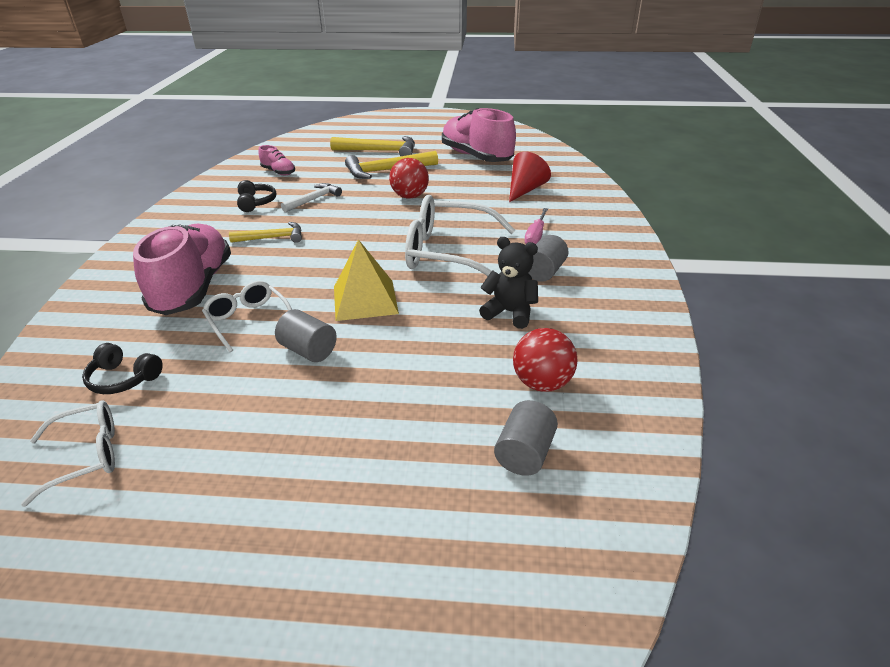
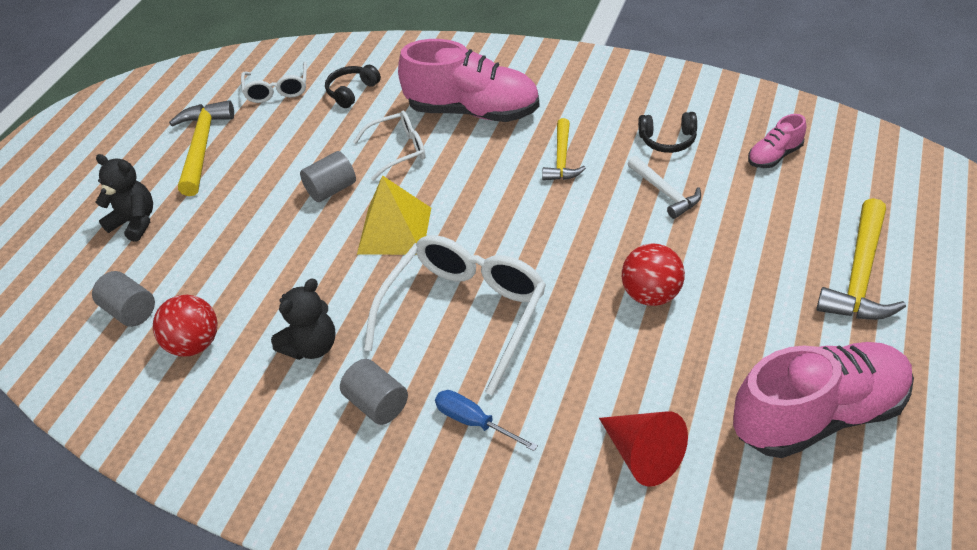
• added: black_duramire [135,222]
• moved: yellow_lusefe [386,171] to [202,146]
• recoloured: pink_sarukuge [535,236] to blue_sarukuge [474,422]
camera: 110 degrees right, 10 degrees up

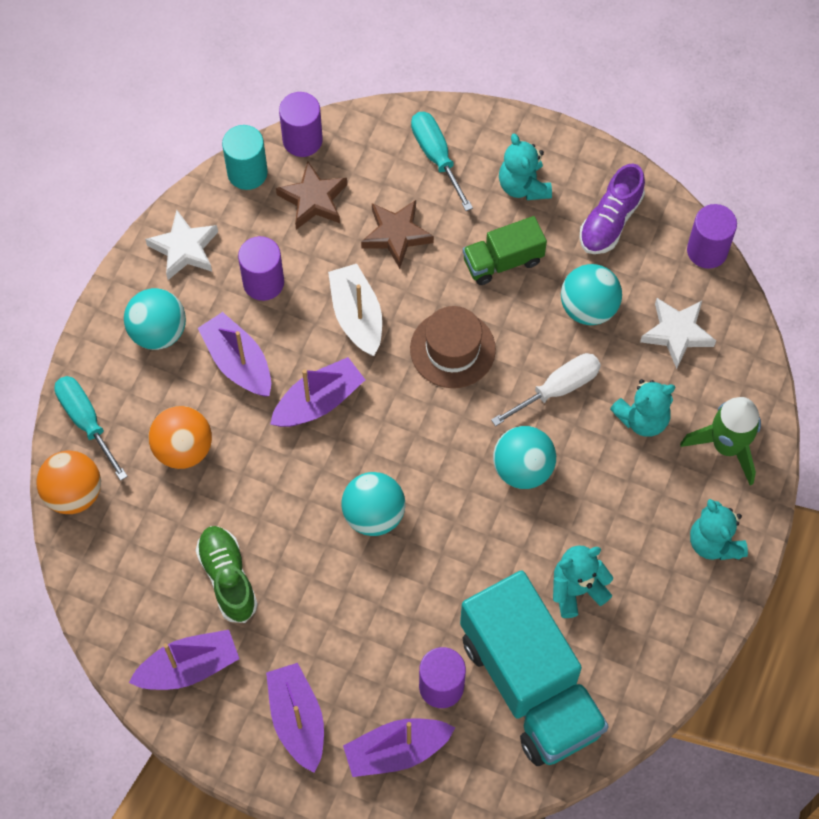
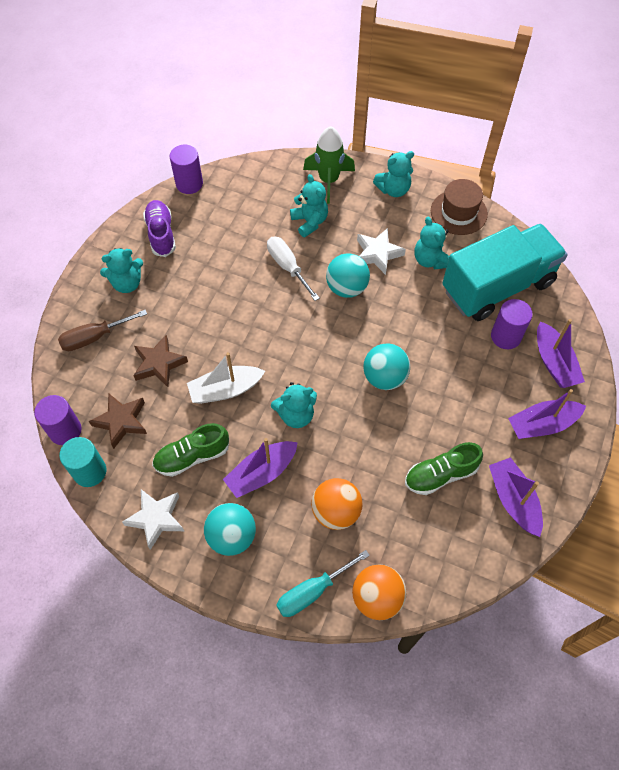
• recoloured: turquoise_sarukuge [436,156] to brown_sarukuge [94,337]
• turned: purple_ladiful [610,221] = [161,234] 135 degrees counterclockwise
• replaced: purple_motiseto [263,282] to green_ladiful [192,456]
• replaced: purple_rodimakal [318,401] to turquoise_duramire [296,415]
• moved: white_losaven [677,333] to [377,254]
• moved: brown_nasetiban [452,349] to [458,212]
• removed: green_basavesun [503,261]
• removed: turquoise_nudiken [588,308]
camera: 90 degrees left, 5 degrees down

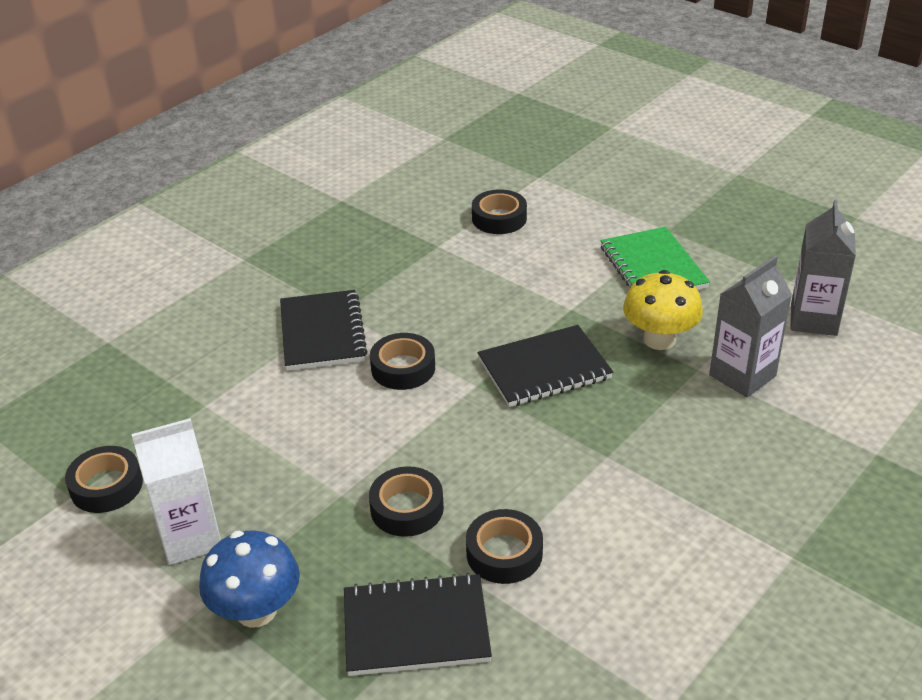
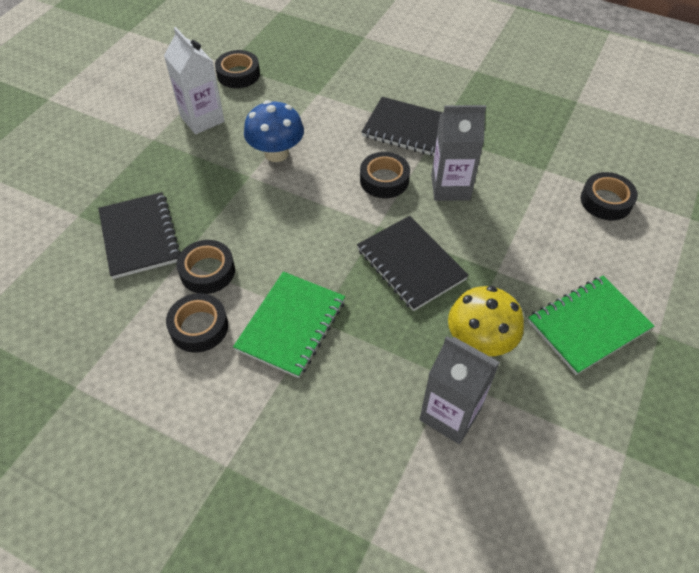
• moved: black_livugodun [407,508] to [199,327]
• added: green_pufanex [291,325]
• moved: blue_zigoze [256,610] to [276,153]
• turned: black_pufanex [322,333] = [408,129] 45 degrees clockwise
• moved: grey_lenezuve [813,319] to [450,187]
camera: 75 degrees right, 15 degrees up

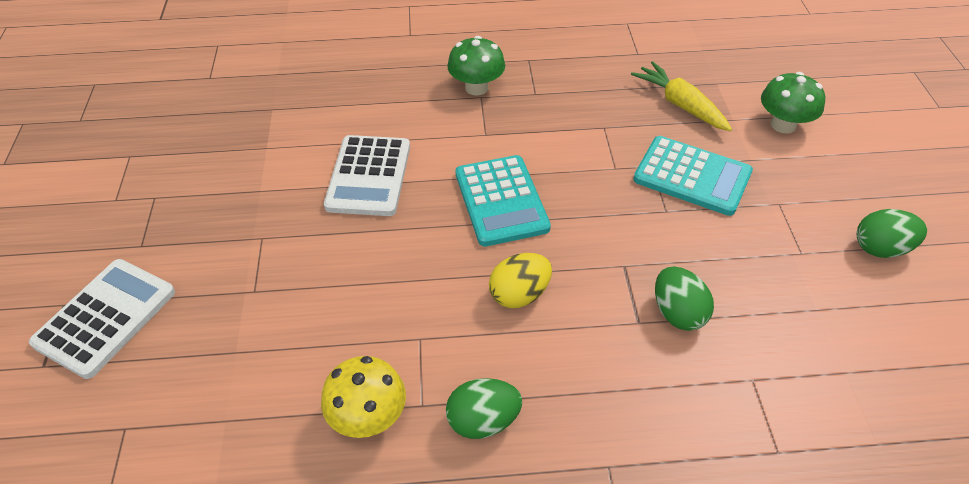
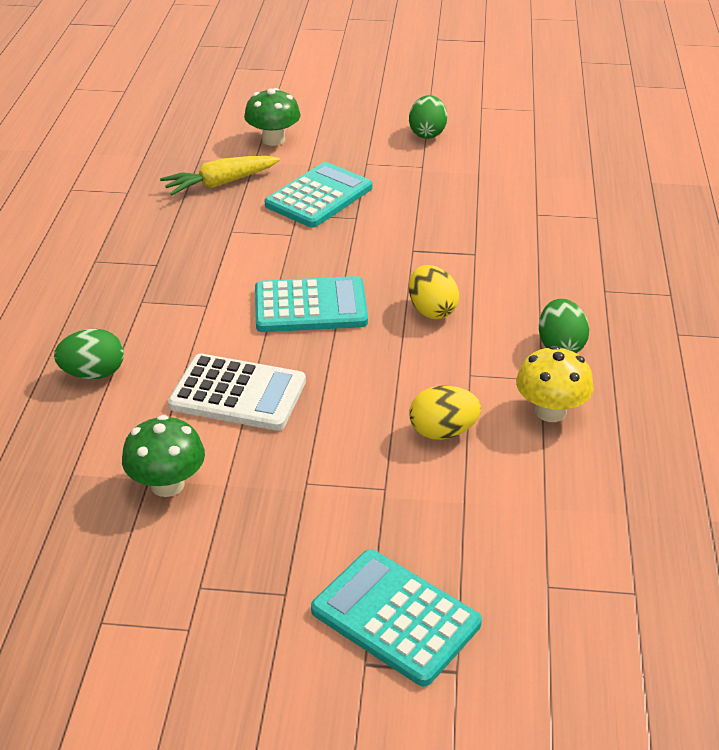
• moved: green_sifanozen [677,313] to [93,374]
• moved: green_zigoze [476,87] to [167,484]
• recoloured: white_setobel [106,318] to turquoise_setobel [395,617]
• added: yellow_sifanozen [443,432]
camera: 80 degrees left, 10 degrees down

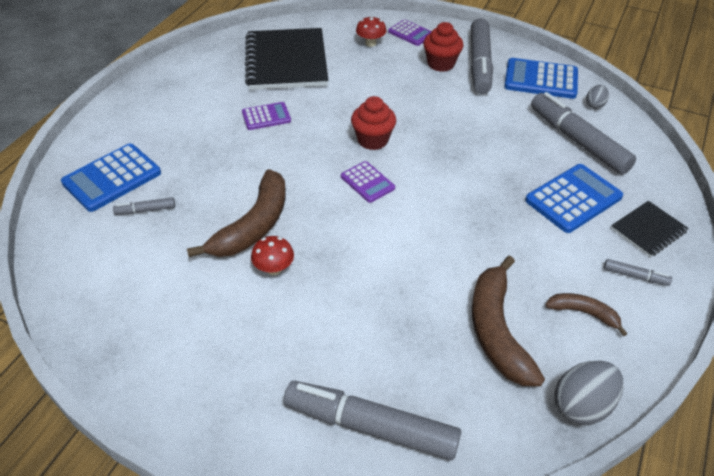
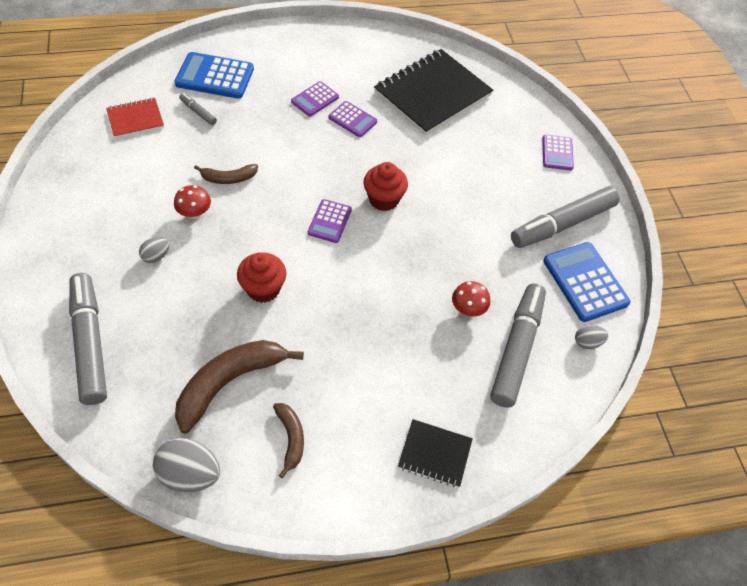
• added: red_pufanex [135,119]
• added: grey_sifanozen [156,256]
• resized: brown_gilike [254,225] = [228,178] x0.53
• moved: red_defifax [441,64] to [263,289]
• added: purple_setobel [315,99]
• moved: red_zigoze [370,43] to [468,309]
• removed: blue_setobel [573,199]
• removed: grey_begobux [635,276]
camera: 50 degrees right, 10 degrees up

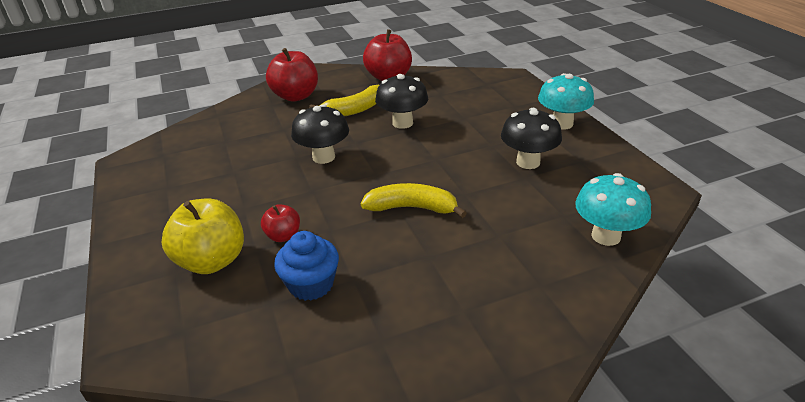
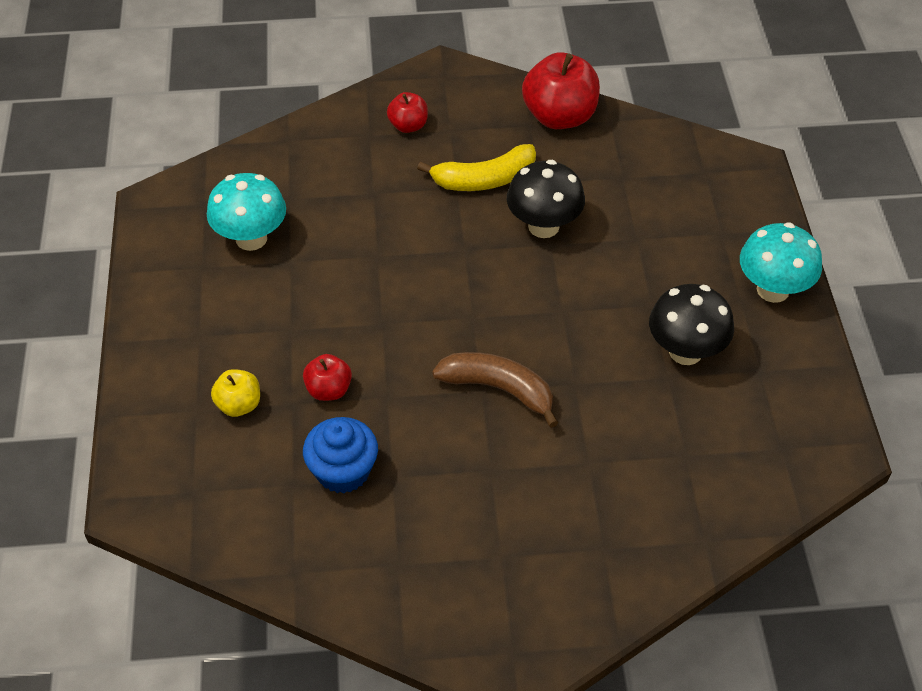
• moved: turquoise_zigoze [606,236] to [251,238]
• resized: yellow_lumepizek [212,261] = [239,405] x0.53
• resized: red_lumepizek [296,96] = [408,126] x0.53
• recoloured: yellow_gilike [412,208] to brown_gilike [499,389]
• removed: black_zigoze [323,157]
camera: 15 degrees right, 15 degrees up

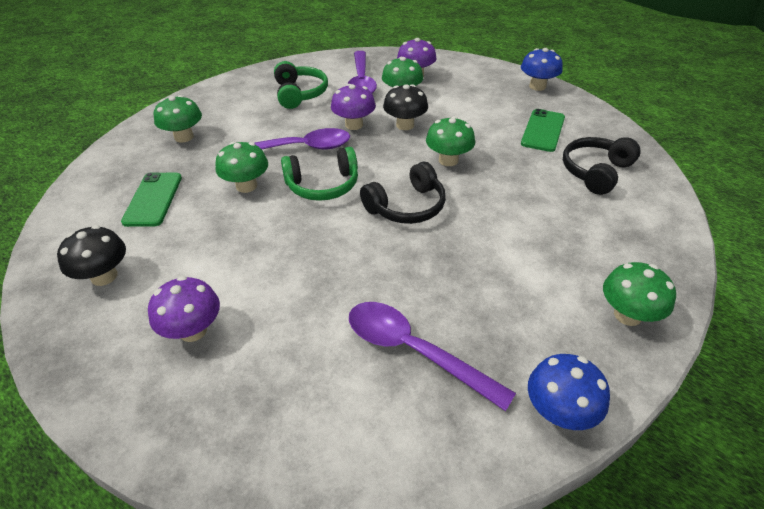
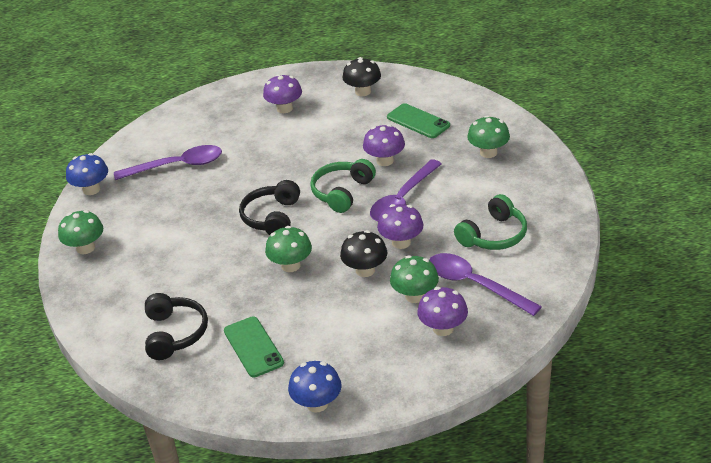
• recoloured: green_zigoze [246,186] to purple_zigoze [385,161]
• turned: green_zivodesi [300,94] = [493,235] 75 degrees counterclockwise
camera: 135 degrees right, 5 degrees down

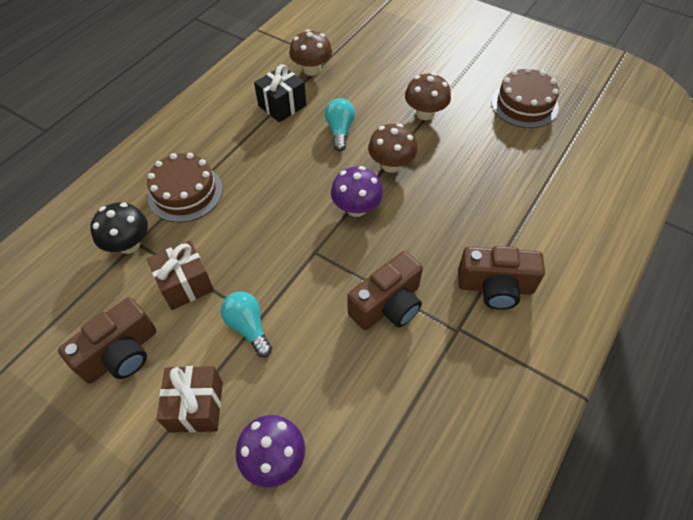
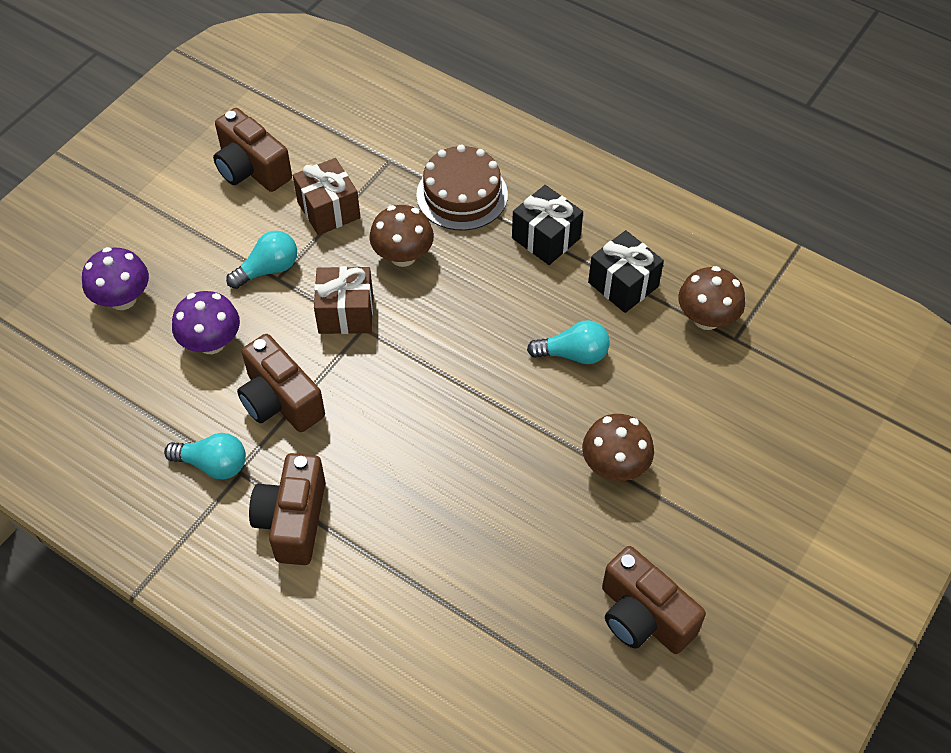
• added: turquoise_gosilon [213,464]
• moved: purple_zigoze [356,208] to [211,342]
• moved: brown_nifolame [196,406] to [346,313]
• moved: brown_zigoze [391,164] to [403,256]
• added: black_nifolame [546,238]
• replaced: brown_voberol [524,104] to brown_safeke [643,616]
• removed: black_zigoze [129,244]
camera: 90 degrees right, 0 degrees up

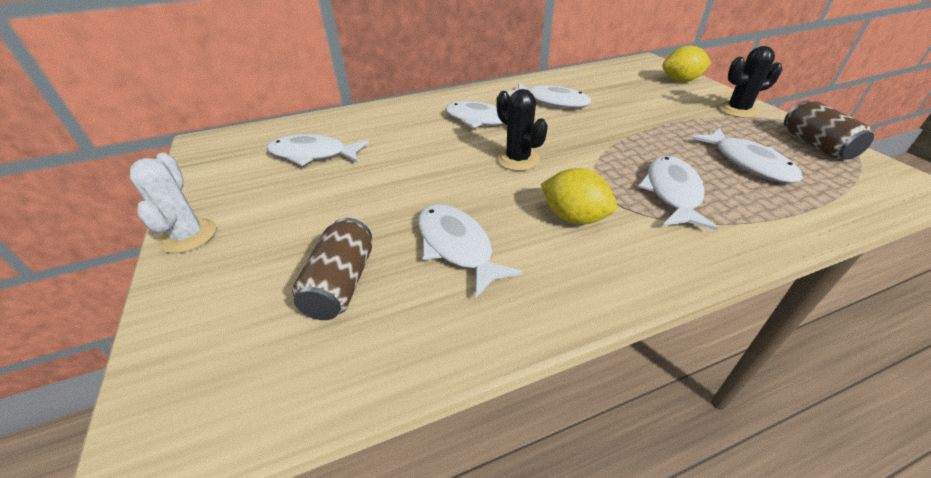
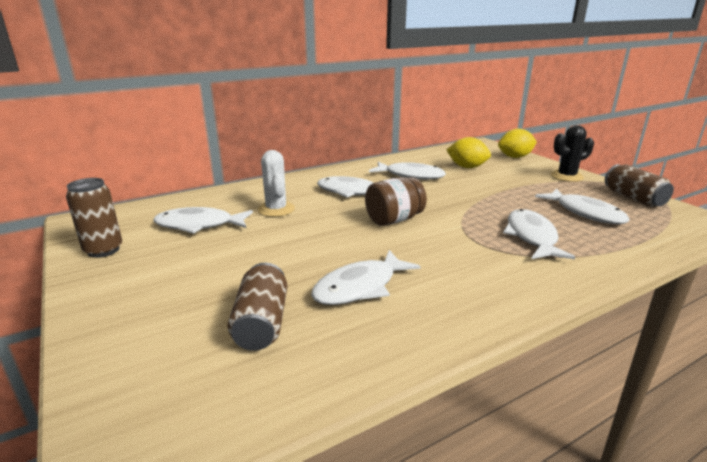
• added: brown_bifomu [103,250]
• moved: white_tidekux [188,236] to [276,209]
• turned: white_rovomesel [456,246] = [360,287] 90 degrees counterclockwise
• replaced: black_tidekux [518,160] to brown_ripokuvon [394,220]
• moved: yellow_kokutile [574,217] to [467,167]
camera: 10 degrees left, 15 degrees down

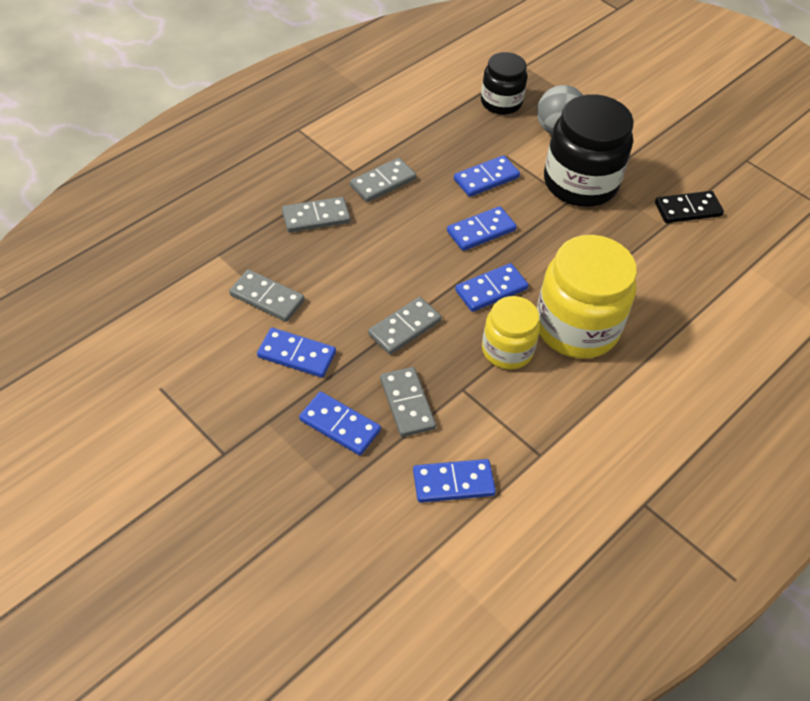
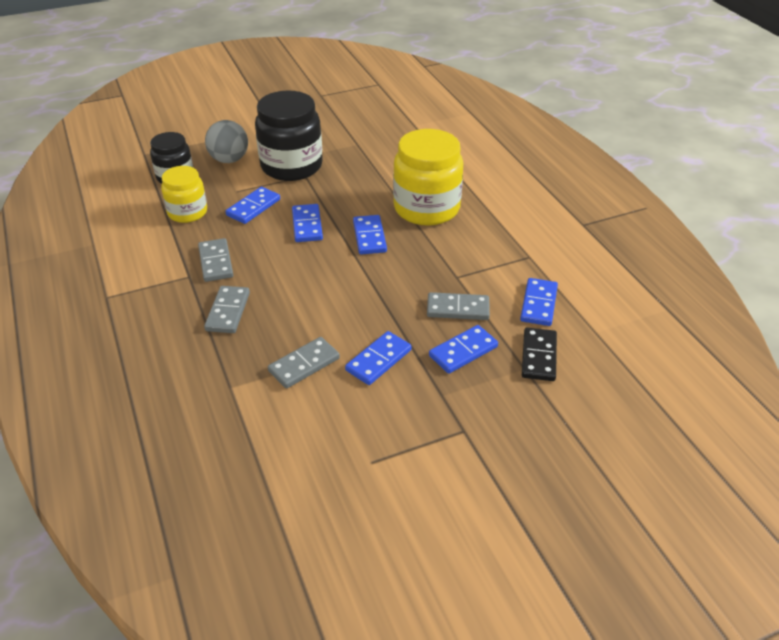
• moved: yellow_ripokuvon [507,350] to [187,212]
• turned: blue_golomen [486,178] = [253,207] 45 degrees clockwise
• moved: black_golomen [687,209] to [538,356]
• removed: grey_golomen [405,328]
camera: 65 degrees left, 10 degrees down

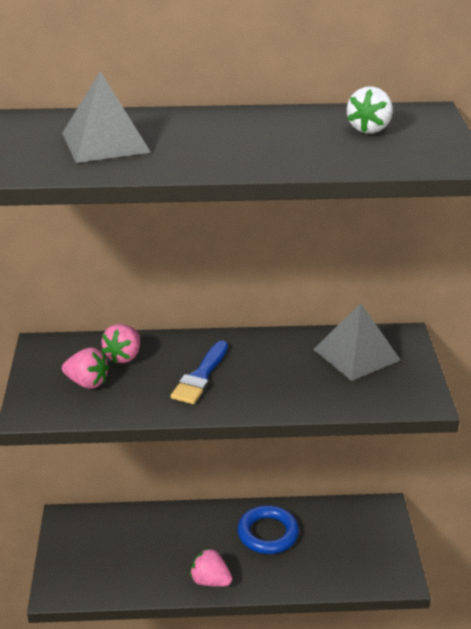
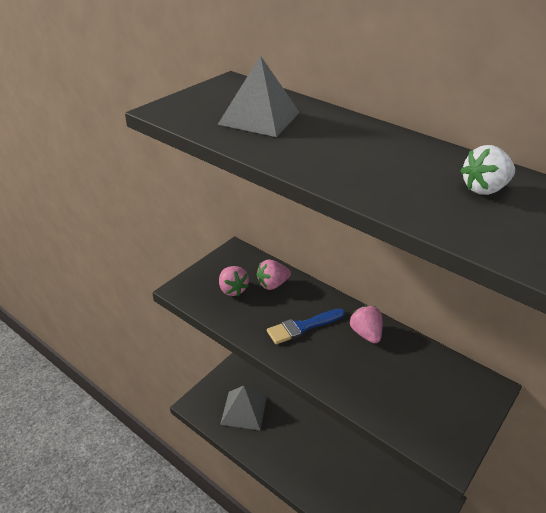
• moved: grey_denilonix [356,354] to [244,410]
• moved: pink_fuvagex [210,581] to [365,333]
• removed: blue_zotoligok [268,533]
camera: 40 degrees right, 5 degrees up

